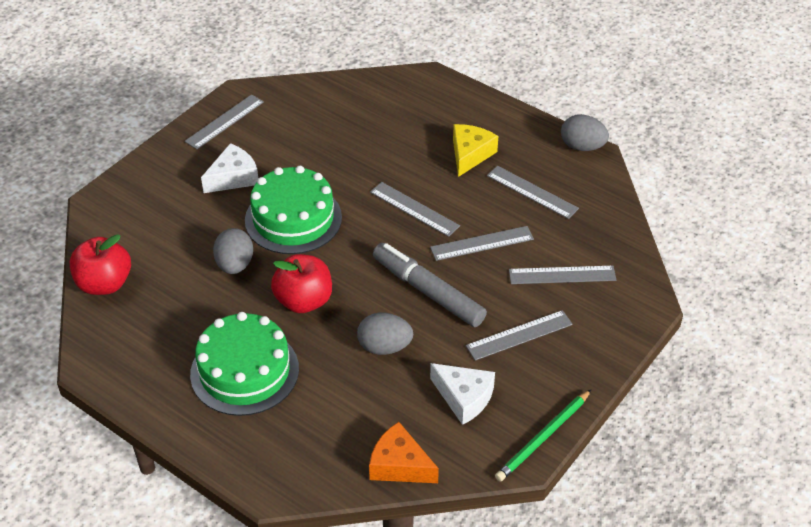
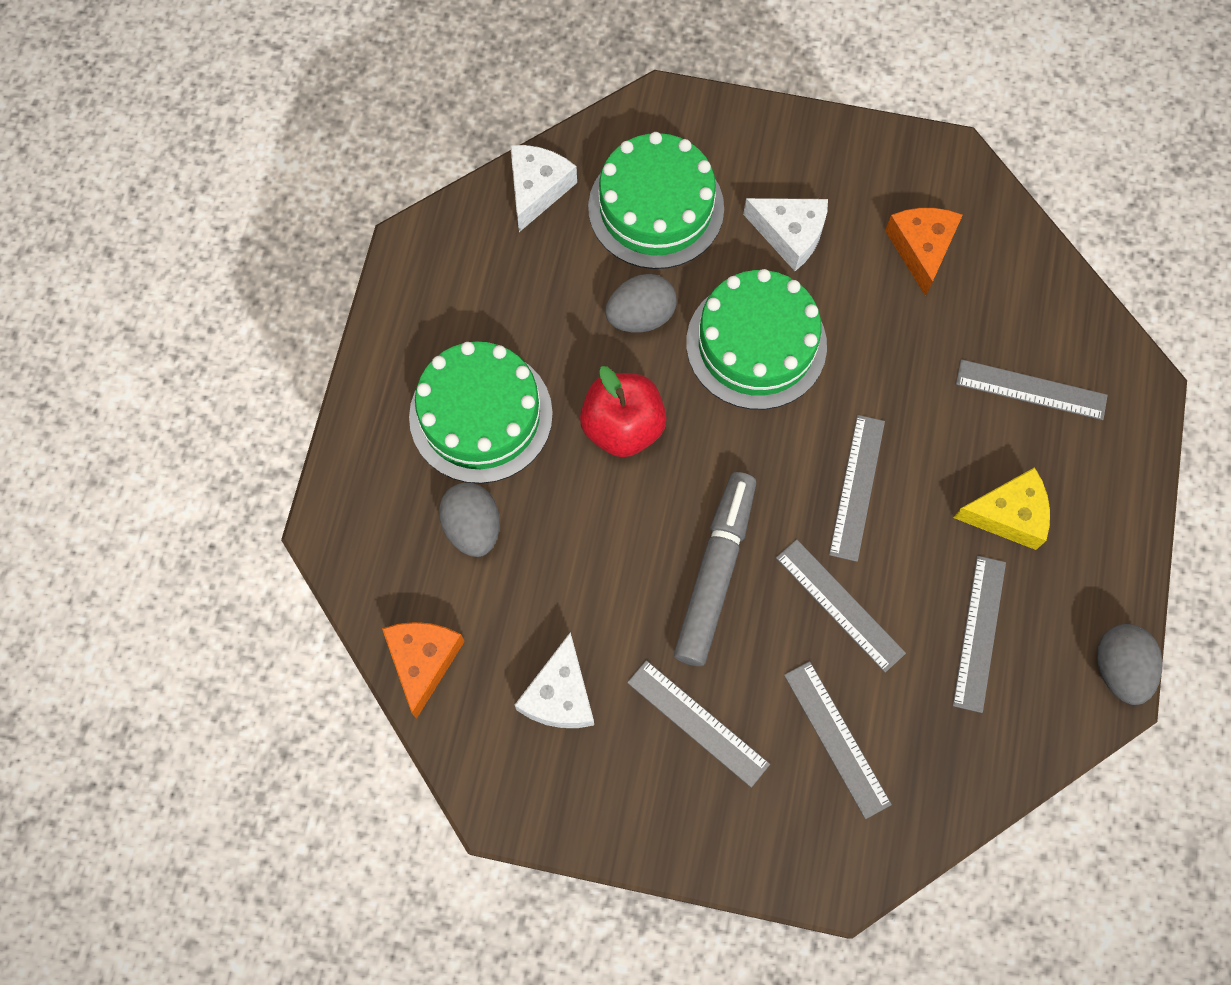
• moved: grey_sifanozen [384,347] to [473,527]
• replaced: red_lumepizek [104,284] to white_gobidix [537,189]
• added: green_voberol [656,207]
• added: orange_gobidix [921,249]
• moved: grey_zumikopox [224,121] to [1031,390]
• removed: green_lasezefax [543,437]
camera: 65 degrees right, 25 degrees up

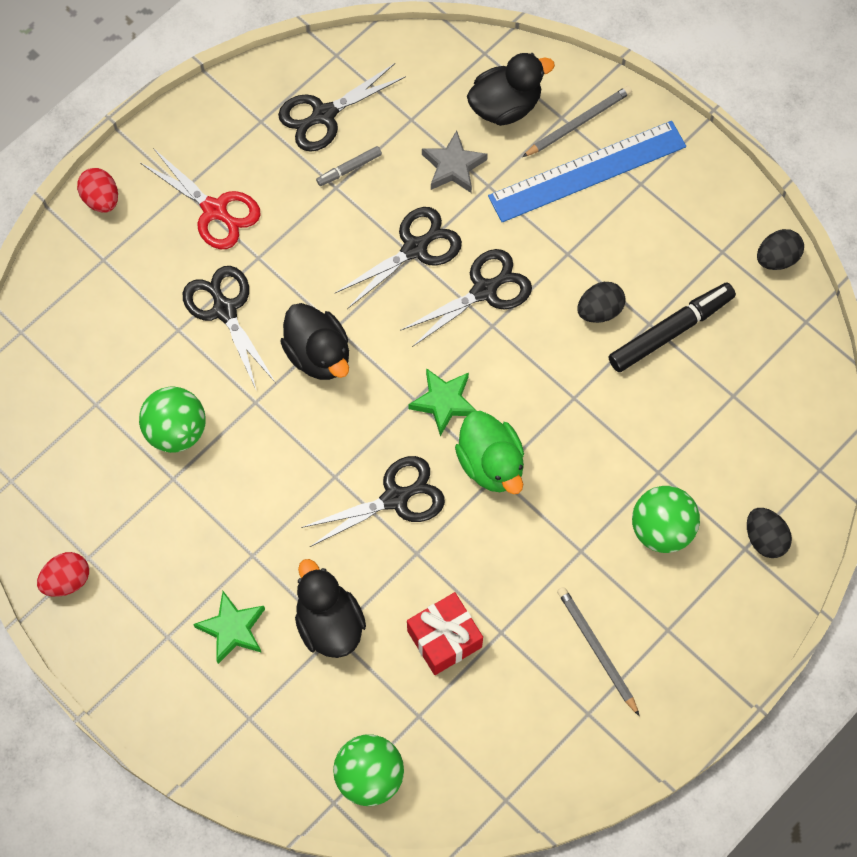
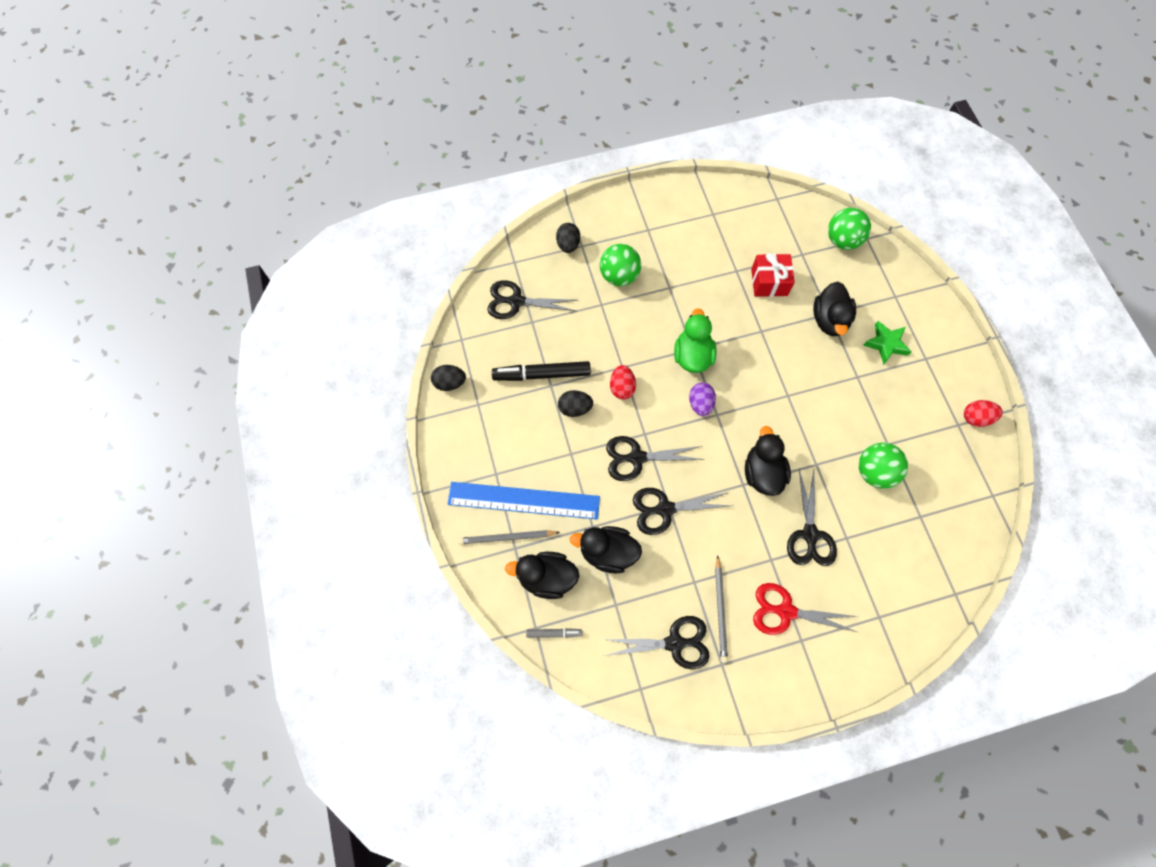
• moved: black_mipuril [395,498] to [516,301]
• moved: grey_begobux [349,169] to [554,633]
• replaced: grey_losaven [453,166] to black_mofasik [607,552]
• moved: red_sifanozen [101,199] to [622,387]
• replaced: green_losaven [444,402] to purple_sifanozen [700,404]
• moved: grey_lasezefax [597,650] to [720,610]
• turned: red_mipuril [214,210] = [786,611] 60 degrees counterclockwise
camera: 150 degrees left, 0 degrees up

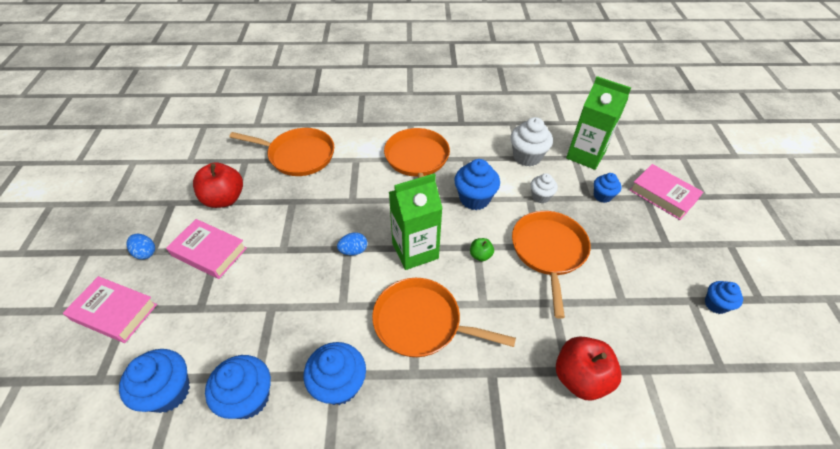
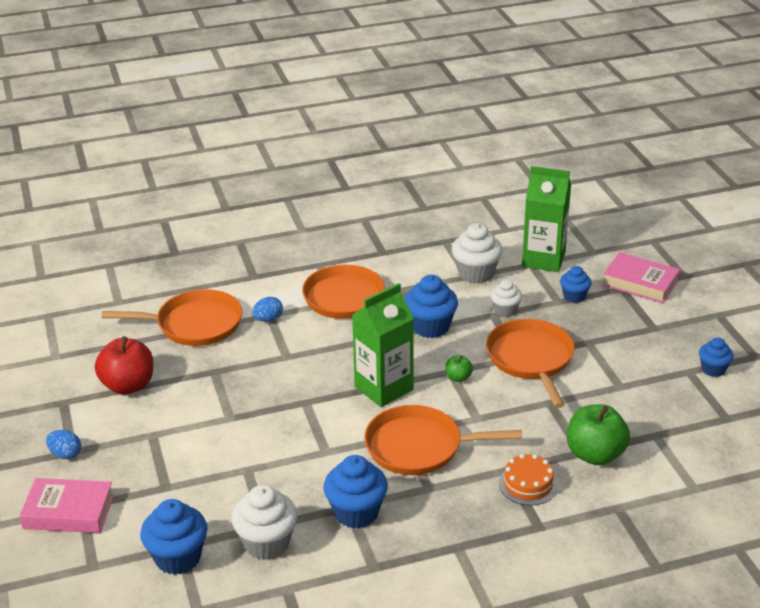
• recoloured: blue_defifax [248,398] to white_defifax [267,543]
• moved: blue_sifanozen [353,251] to [268,319]
• added: orange_voberol [528,484]
• recoloured: red_lumepizek [580,377] to green_lumepizek [595,454]
• removed: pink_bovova [209,252]
camera: 15 degrees left, 15 degrees down

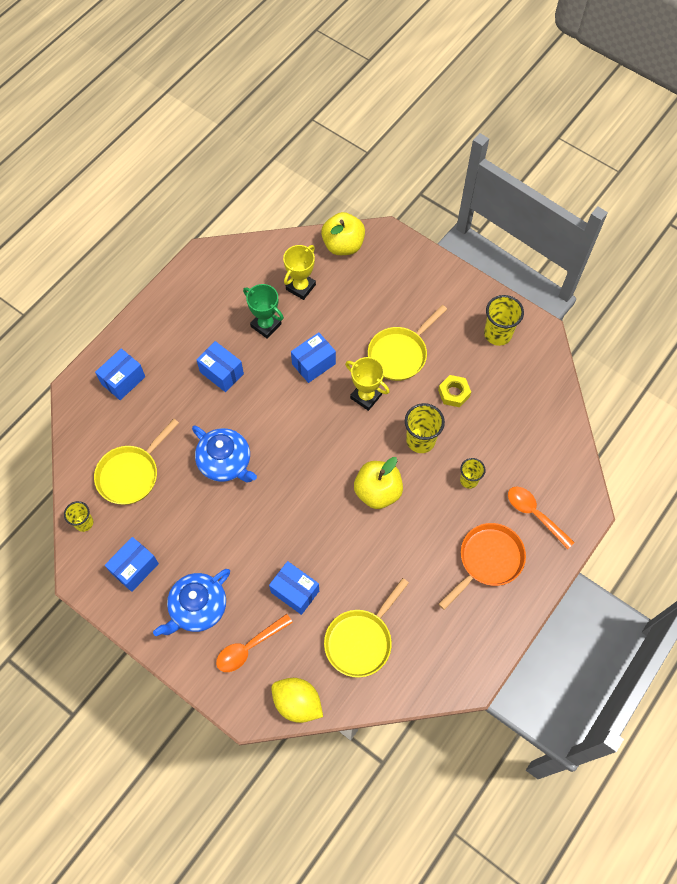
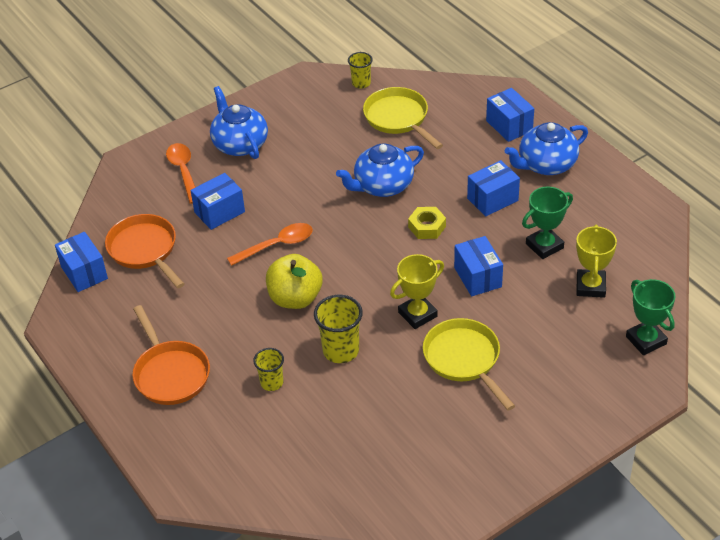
• moved: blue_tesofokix [135,568] to [84,273]
• recoloured: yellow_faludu [361,640] to orange_faludu [145,250]
• moved: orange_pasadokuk [534,514] to [277,245]
• moved: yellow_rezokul [454,393] to [427,227]
• added: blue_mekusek [546,164]
• turned: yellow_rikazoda [300,287] = [590,286] 45 degrees clockwise
• replaced: yellow_lumepizek [343,245] to green_rikazoda [646,340]
• removed: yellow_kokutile [297,703]
• removed: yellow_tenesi [497,334]
camera: 110 degrees right, 20 degrees down

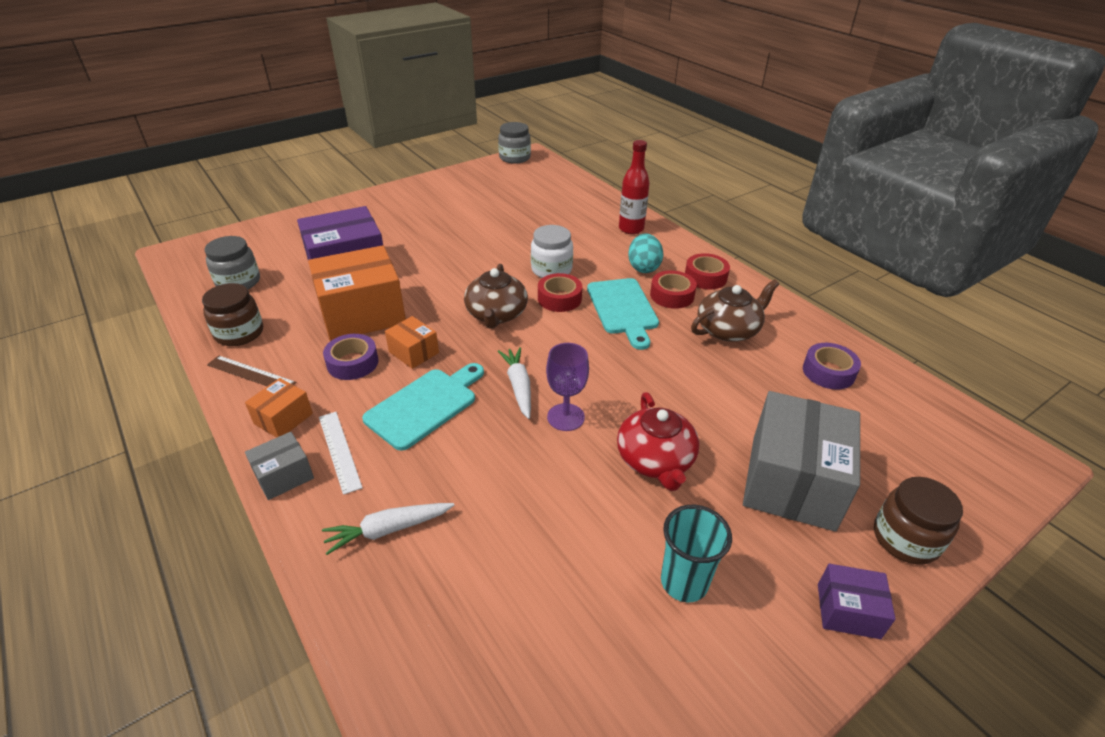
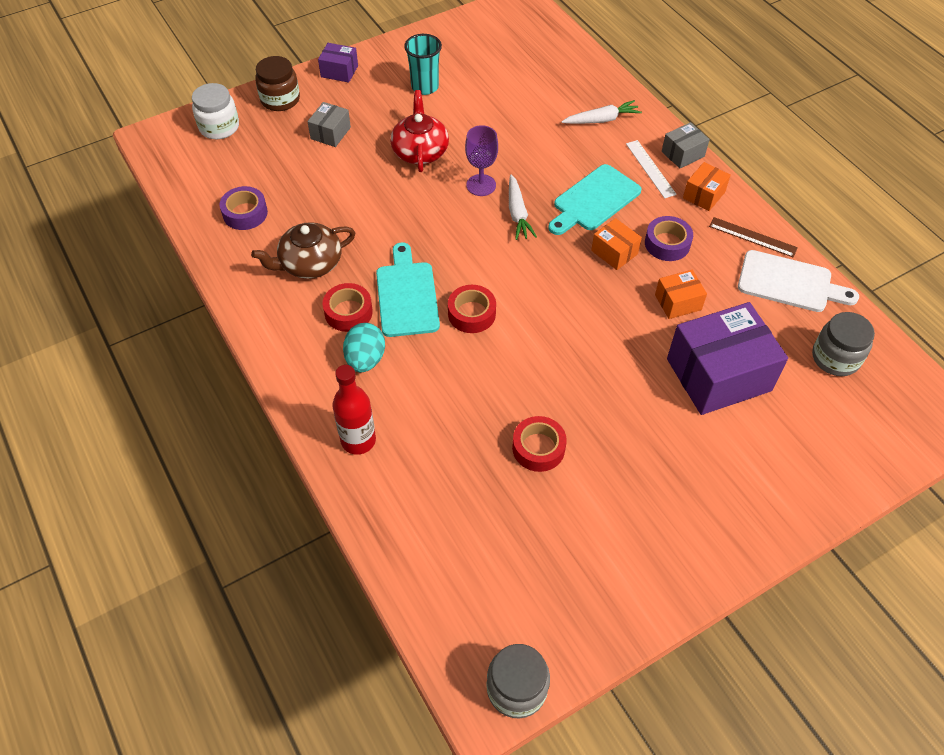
• moved: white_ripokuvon [551,270] to [219,127]
• resized: grey_tesofokix [792,481] = [330,133] x0.48
• moved: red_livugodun [705,277] to [538,448]
• resized: orange_tesofokix [362,314] = [678,302] x0.48
• replaced: brown_ripokuvon [239,333] to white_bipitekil [789,283]
• removed: brown_mekusek [496,314]
camera: 175 degrees left, 15 degrees up

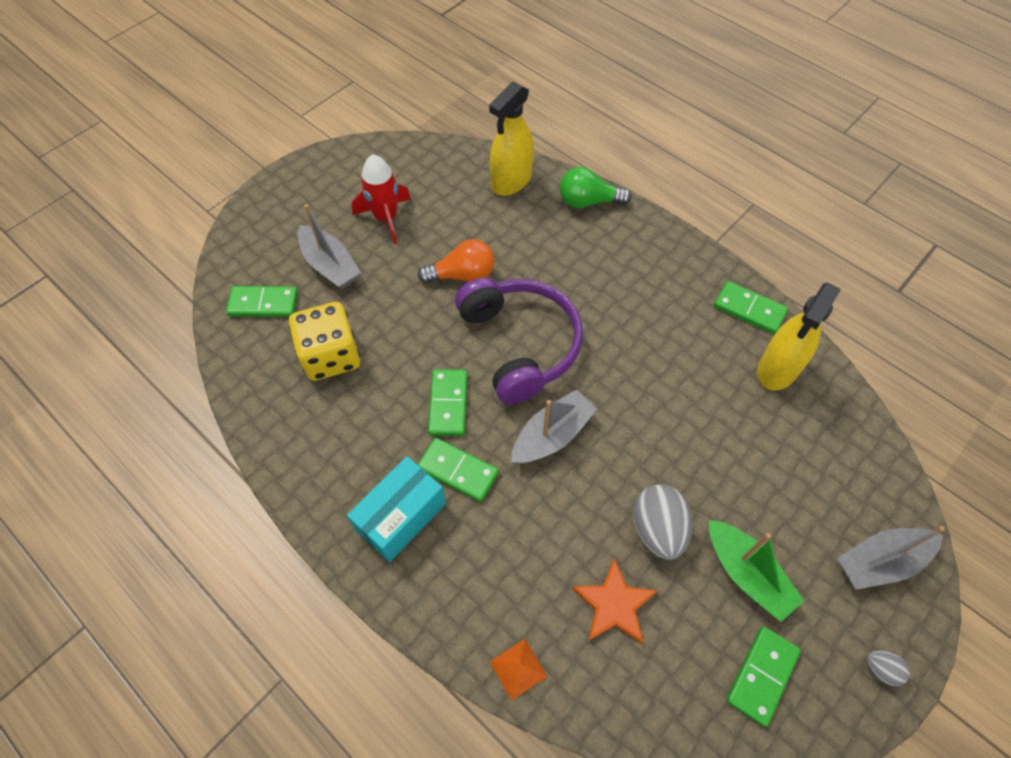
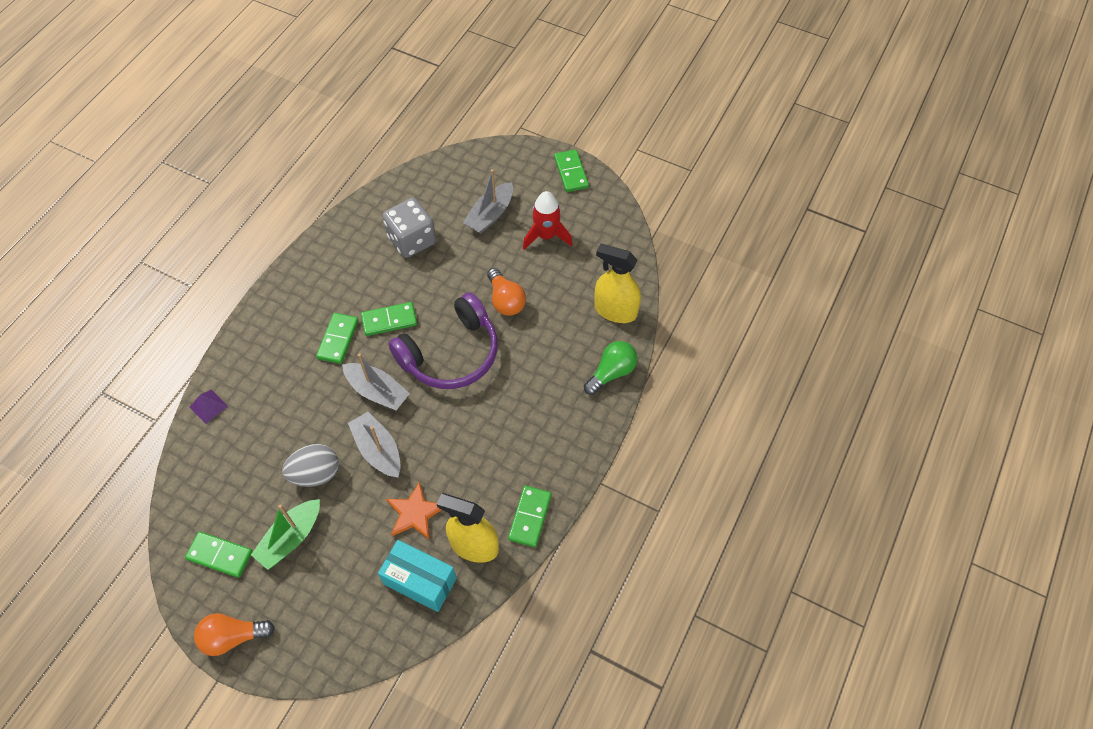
• recoloured: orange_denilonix [518,668] to purple_denilonix [208,406]
• replaced: grey_sifanozen [881,669] to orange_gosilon [233,637]
• moved: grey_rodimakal [880,561] to [378,450]
• moved: turquoise_tesofokix [401,517] to [420,581]
• recoloured: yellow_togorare [331,356] to grey_togorare [412,240]
• moved: orange_losaven [614,604] to [415,513]
• moved: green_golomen [263,304] to [571,172]
• turned: green_gosilon [588,201] = [611,372] 60 degrees clockwise
camera: 75 degrees right, 0 degrees up

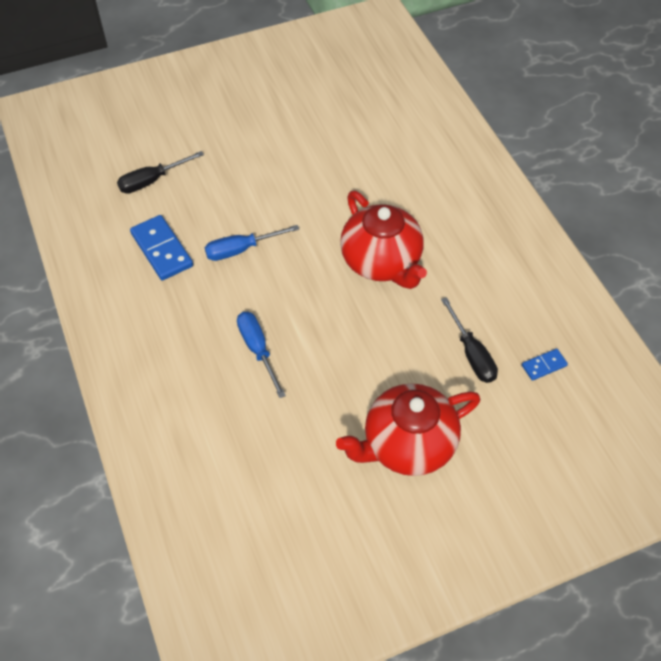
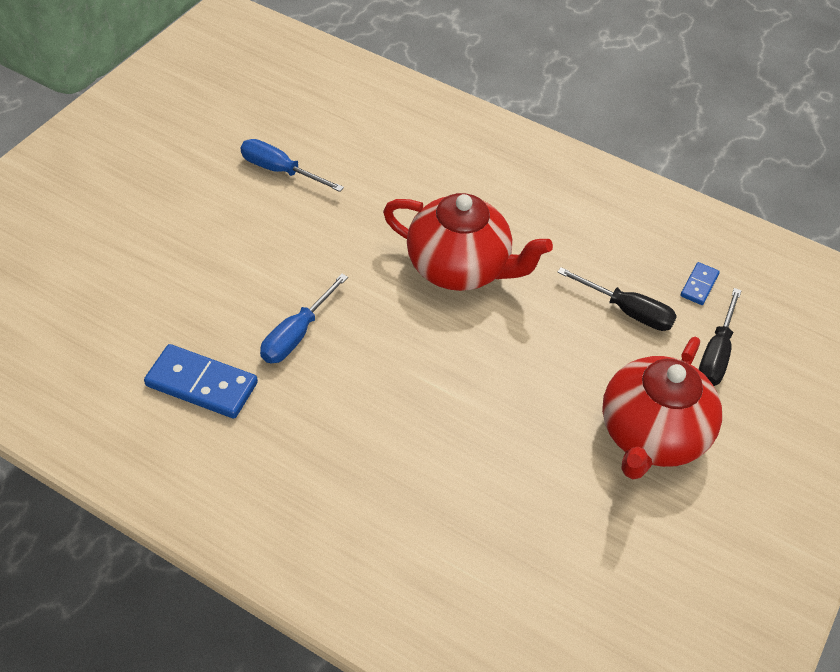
• moved: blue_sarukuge [258,350] to [280,171]
• moved: black_sarukuge [152,181] to [716,354]
camera: 40 degrees left, 5 degrees down

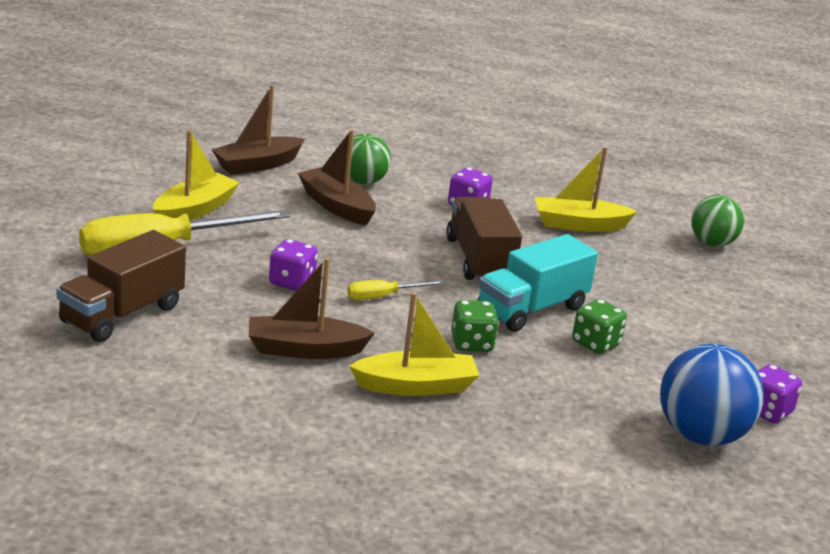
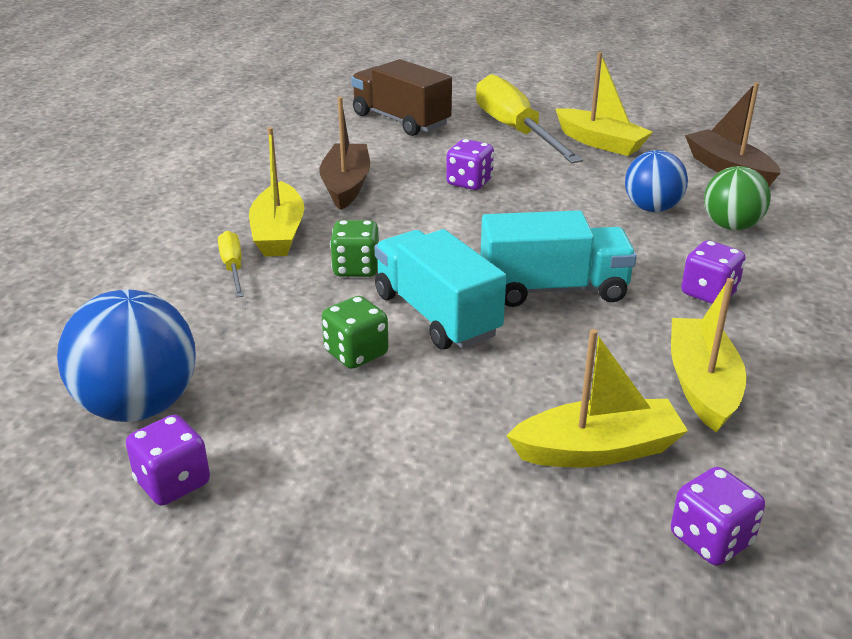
• moved: yellow_sarukuge [383,297] to [233,268]
• recoloured: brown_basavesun [479,260] to turquoise_basavesun [553,289]
• added: yellow_rodimakal [597,450]
• replaced: brown_rodimakal [336,206] to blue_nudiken [652,208]
• replaced: green_nudiken [711,243] to purple_togorare [711,539]
camera: 100 degrees right, 5 degrees up

